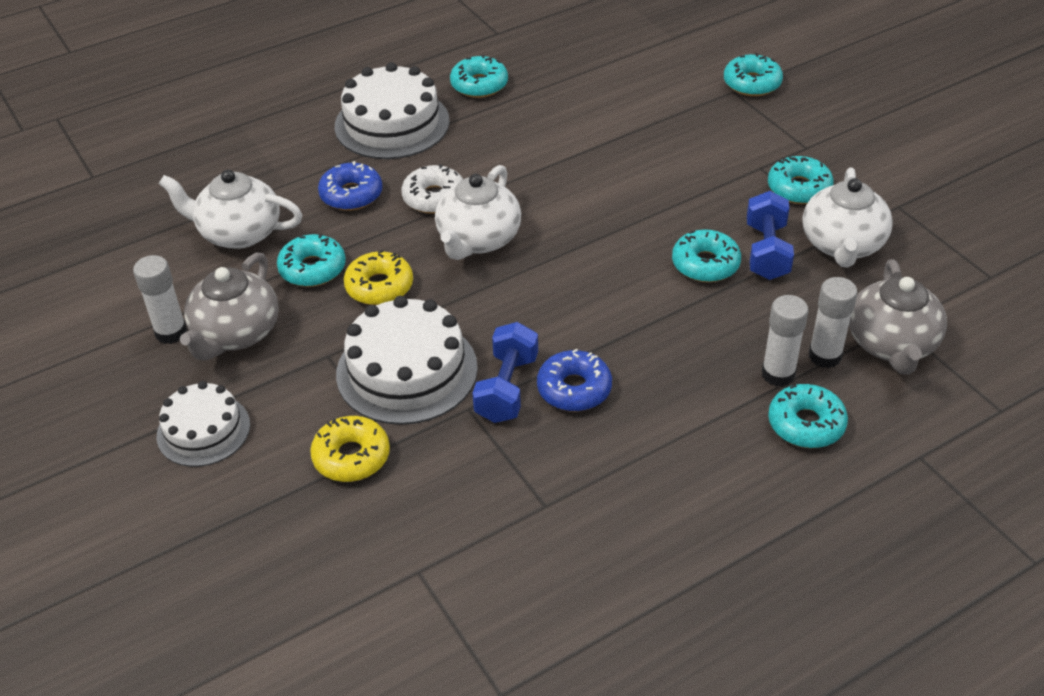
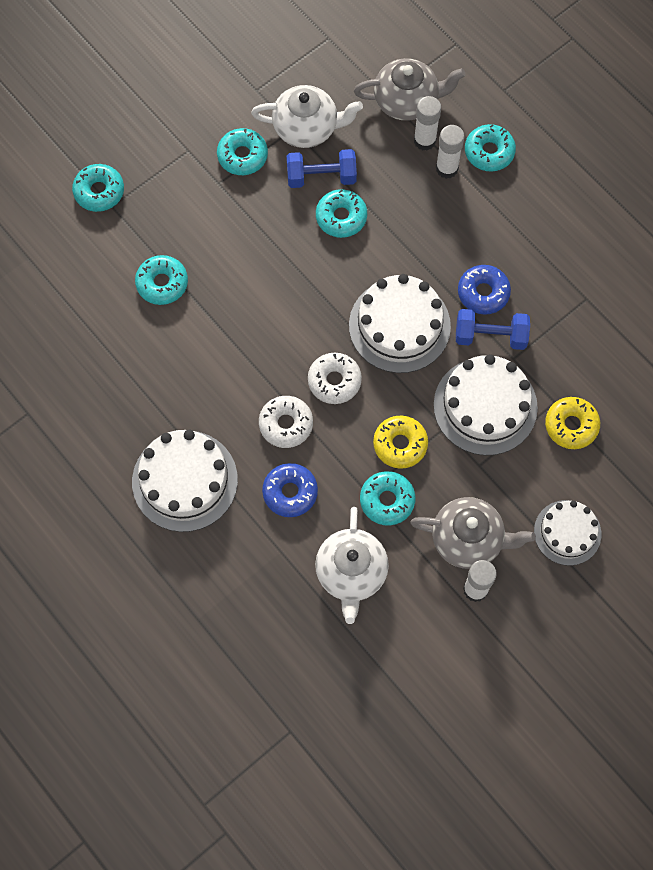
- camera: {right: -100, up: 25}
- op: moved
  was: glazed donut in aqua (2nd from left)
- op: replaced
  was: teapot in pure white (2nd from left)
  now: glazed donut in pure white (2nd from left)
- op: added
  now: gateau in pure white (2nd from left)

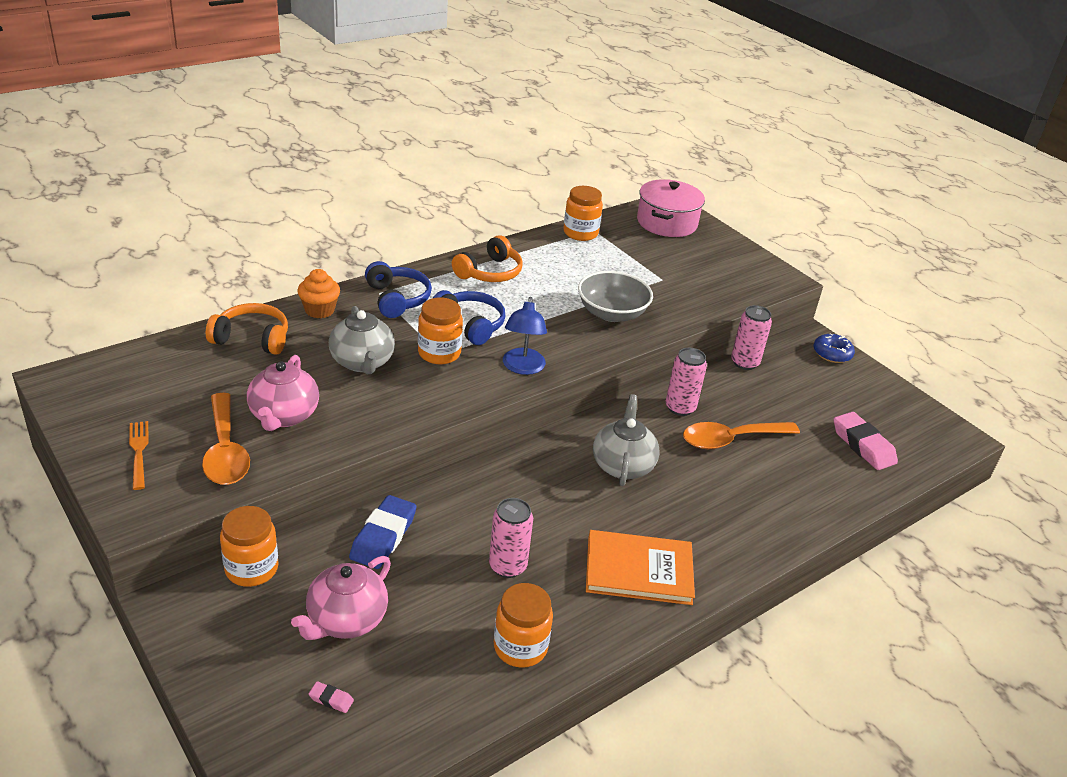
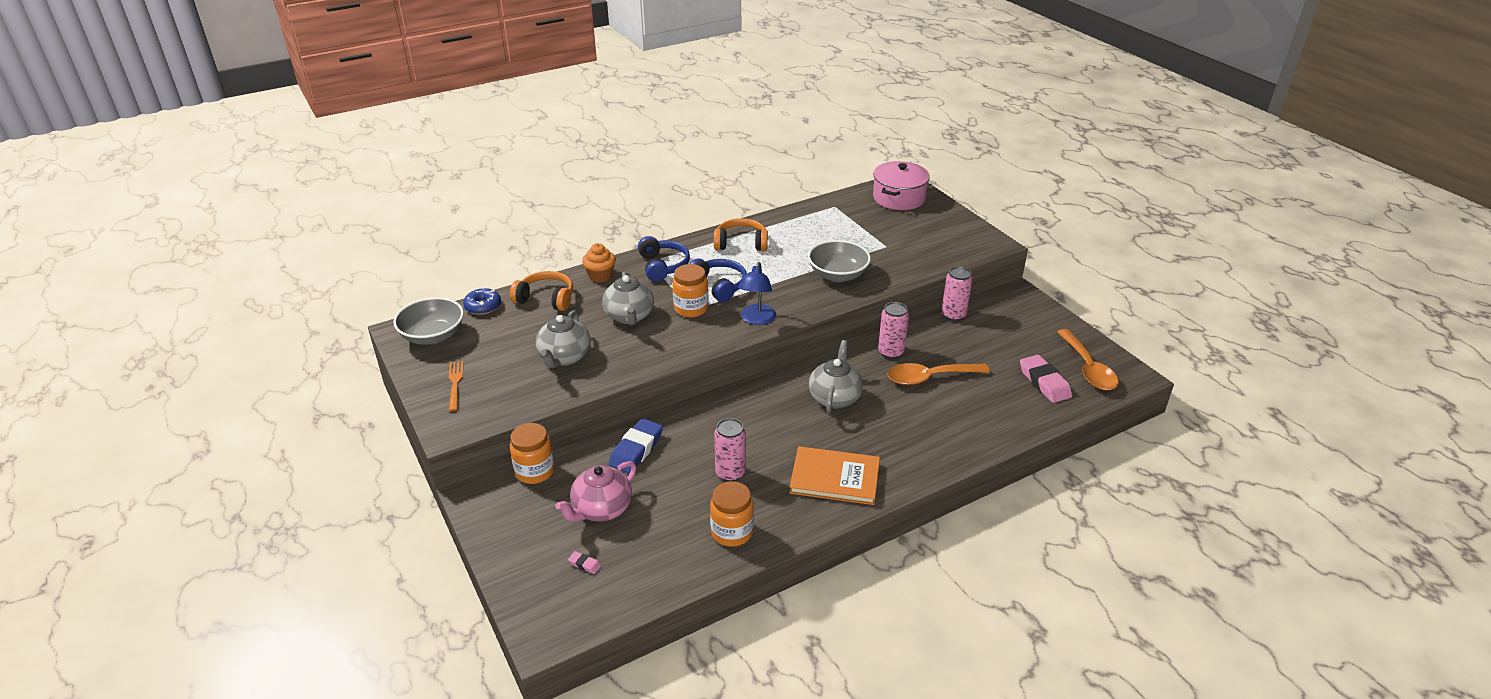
- camera: {right: 10, up: 0}
- op: added
  now: deep dish in ash-grey (1st from left)
- op: moved
  was: glazed donut in cobalt
- op: recoloured
  was: teapot in rosy (1st from left)
  now: teapot in ash-grey (1st from left)
- op: turned
  was: over-ear headphones in orange (2nd from left)
  clockwise: -135
- op: moved
  was: spoon in orange (1st from left in the first image)
  now: spoon in orange (2nd from left)
- op: removed
  was: jam jar in orange (4th from left)

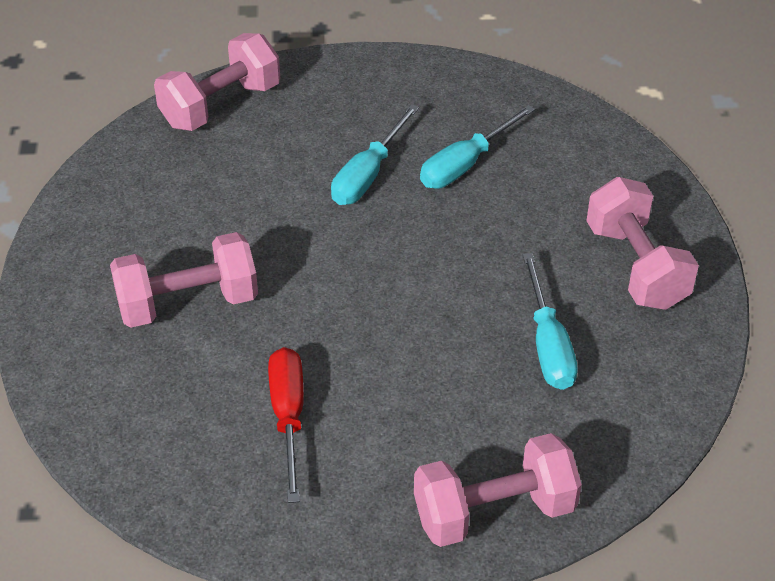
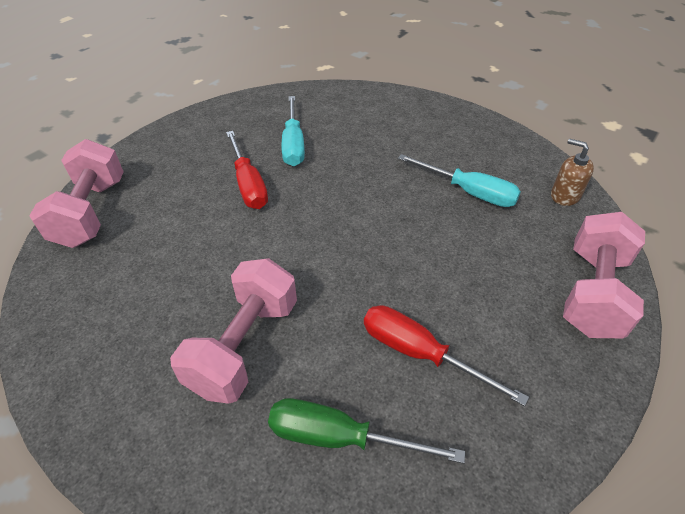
- camera: {right: -50, up: 0}
- op: recoloured
  was: flat screwdriver in aqua (1st from left)
  now: flat screwdriver in crimson (1st from left)
- op: added
  now: flat screwdriver in leaf-green
- op: added
  now: soap dispenser in dark brown
- op: removed
  was: dumbbell in rosy (4th from left)

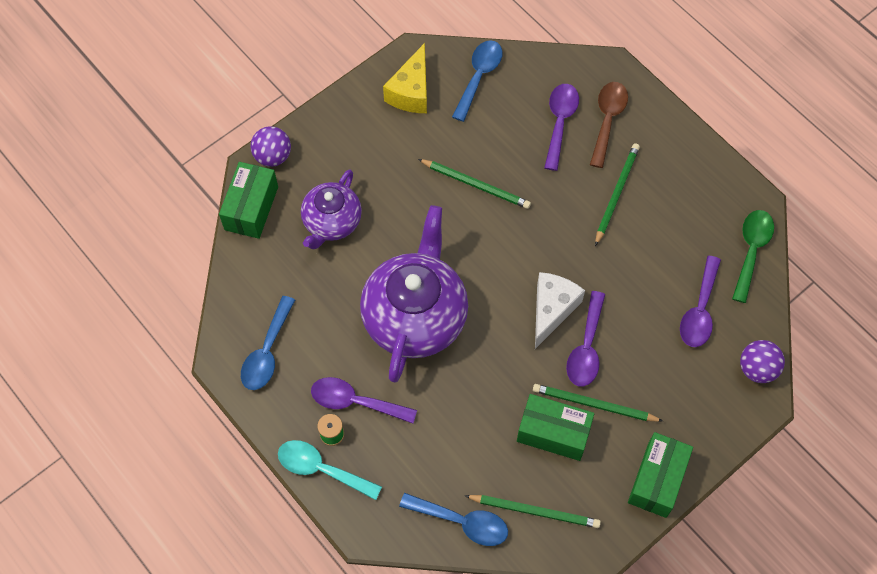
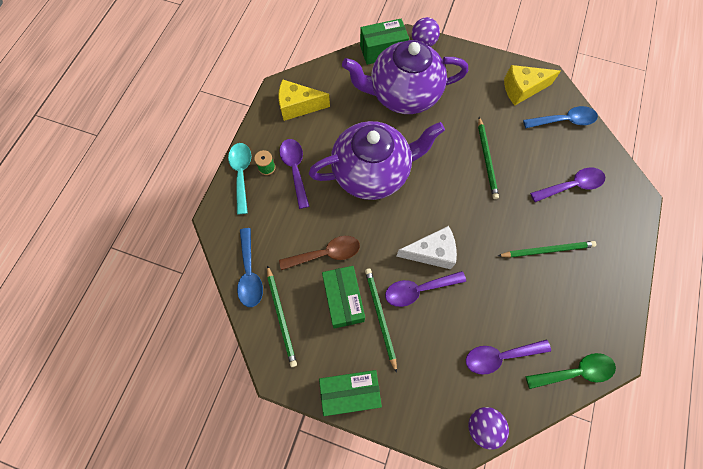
- camera: {right: 60, up: 5}
- op: replaced
  was: spoon in cobalt (1st from left)
  now: piece of cheese in golden (1st from left)
- op: moved
  was: spoon in dark brown
- op: resized
  was: teapot in purple (1st from left in the first image)
  ratio: 1.7

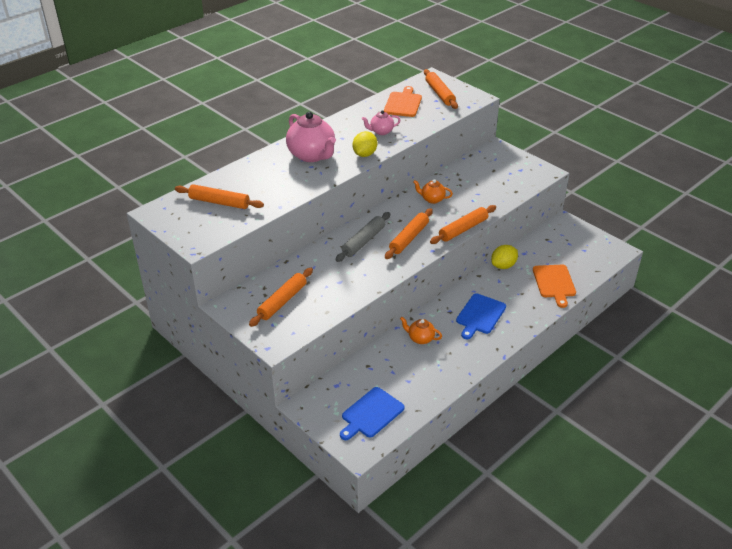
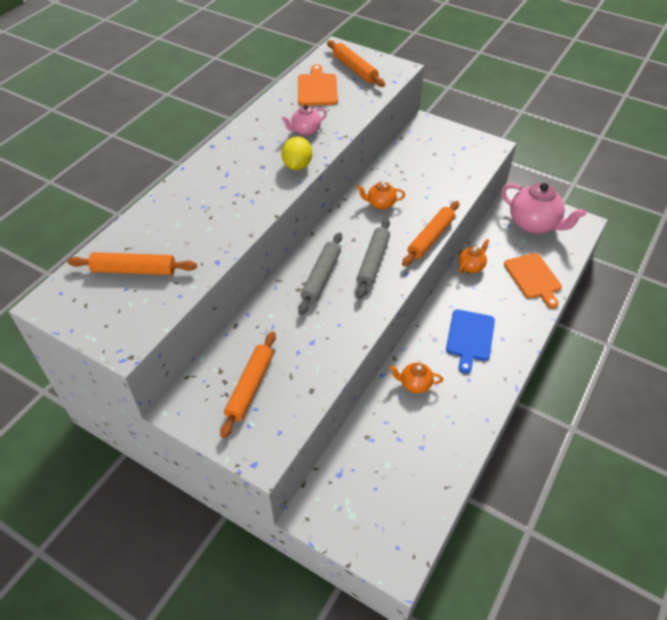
- camera: {right: -15, up: 10}
- op: recoloured
  was: dough roller in orange (3rd from left)
  now: dough roller in ash-grey (2nd from left)
- op: replaced
  was: lemon in golden (2nd from left)
  now: teapot in orange (3rd from left)
- op: moved
  was: teapot in rosy (1st from left in the first image)
  now: teapot in rosy (2nd from left)
- op: removed
  was: cutting board in cobalt (1st from left)

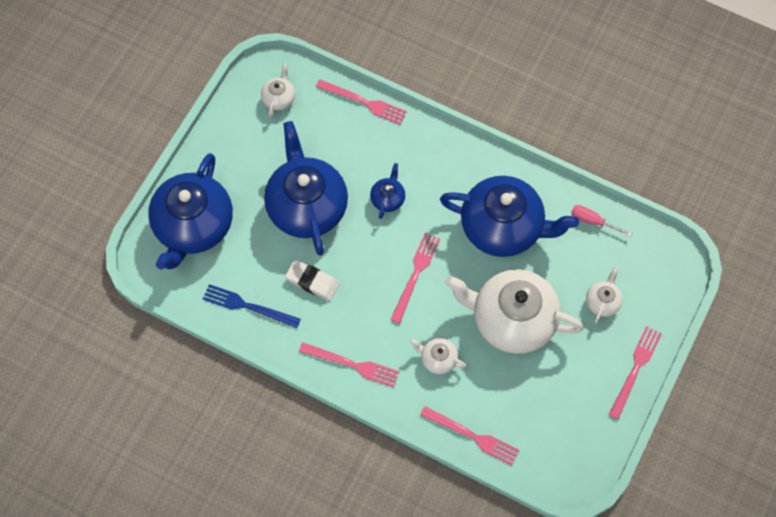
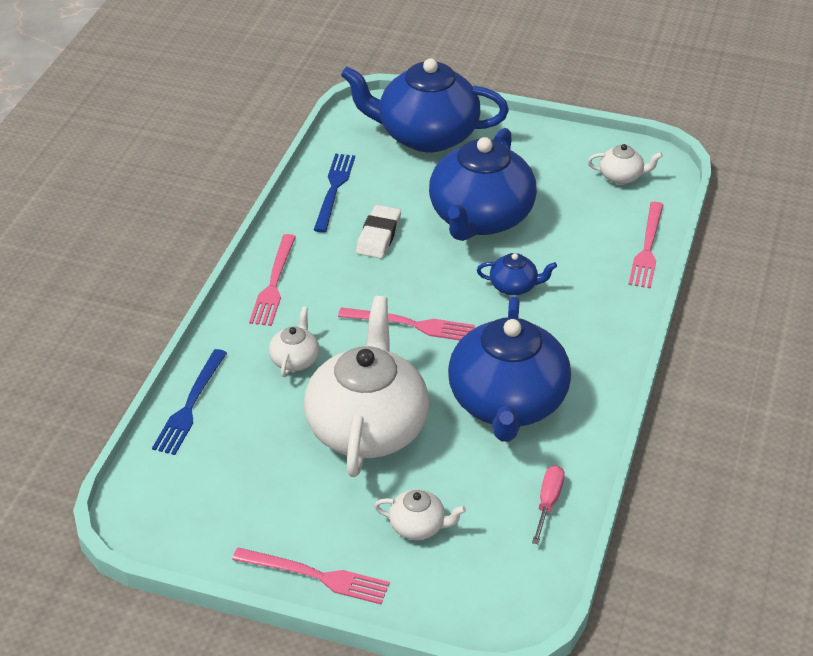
- camera: {right: 80, up: -25}
- op: recoloured
  was: fork in rosy (4th from left)
  now: fork in cobalt (1st from left)
- op: turned
  was: teapot in cobalt (2nd from left)
  clockwise: 135

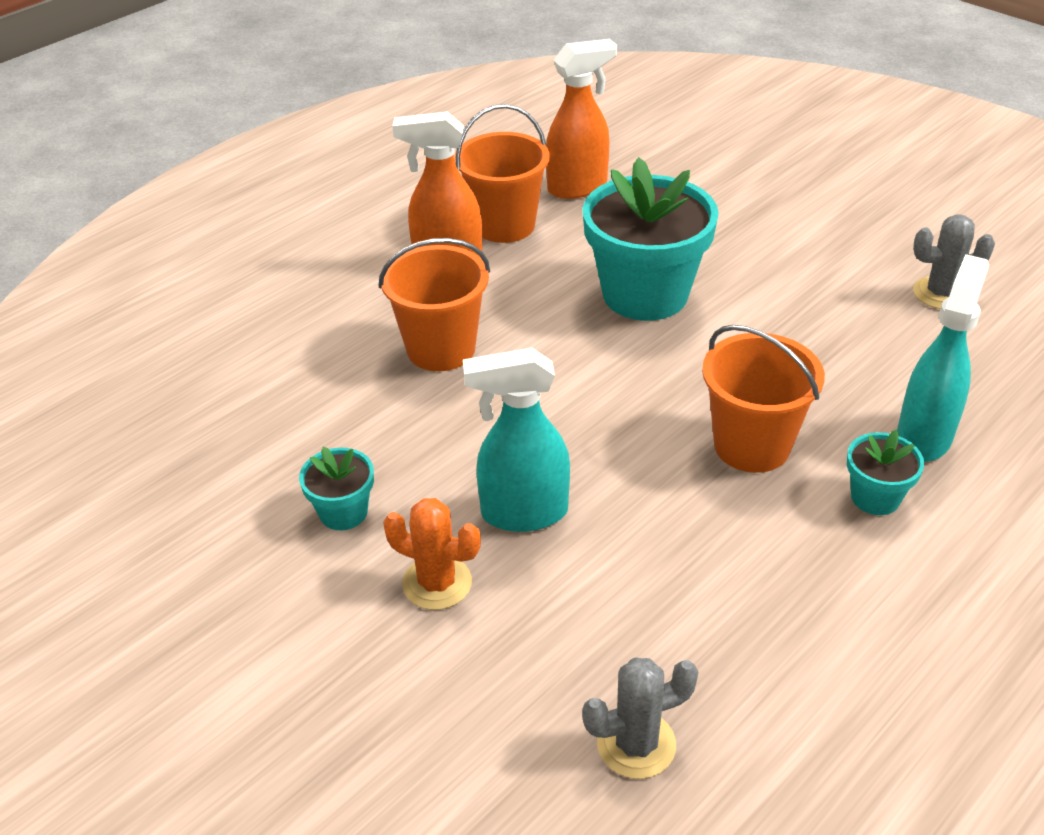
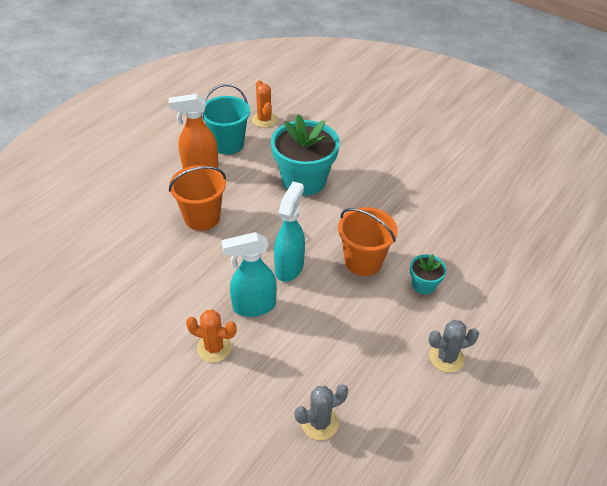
- camera: {right: -10, up: 5}
- op: recoloured
  was: pail in orange (2nd from left)
  now: pail in aqua
- op: replaced
  was: spray cleaner in orange (2nd from left)
  now: prickly plant in orange (2nd from left)
- op: moved
  was: spray cleaner in aqua (2nd from left)
- op: moved
  was: prickly plant in ash-grey (2nd from left)
- op: removed
  was: plant pot in aqua (1st from left)

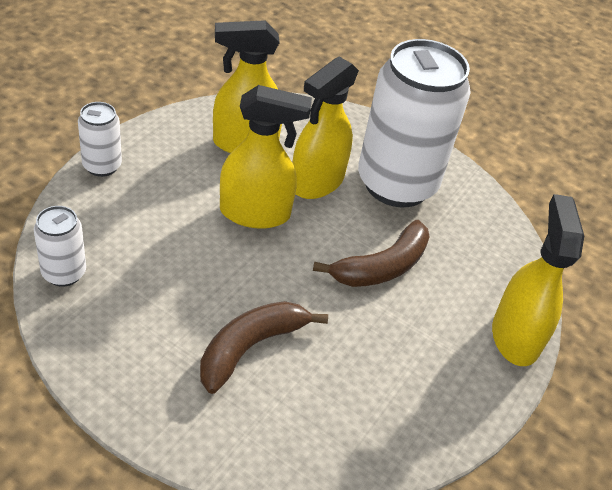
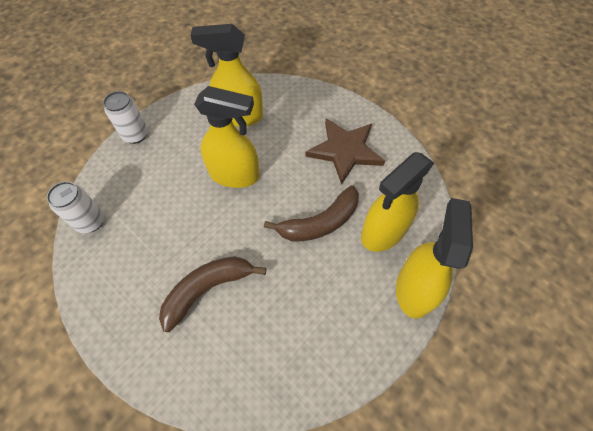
- camera: {right: 15, up: 15}
- op: replaced
  was: can in pure white (3rd from left)
  now: five-pointed star in dark brown
- op: moved
  was: spray cleaner in golden (3rd from left)

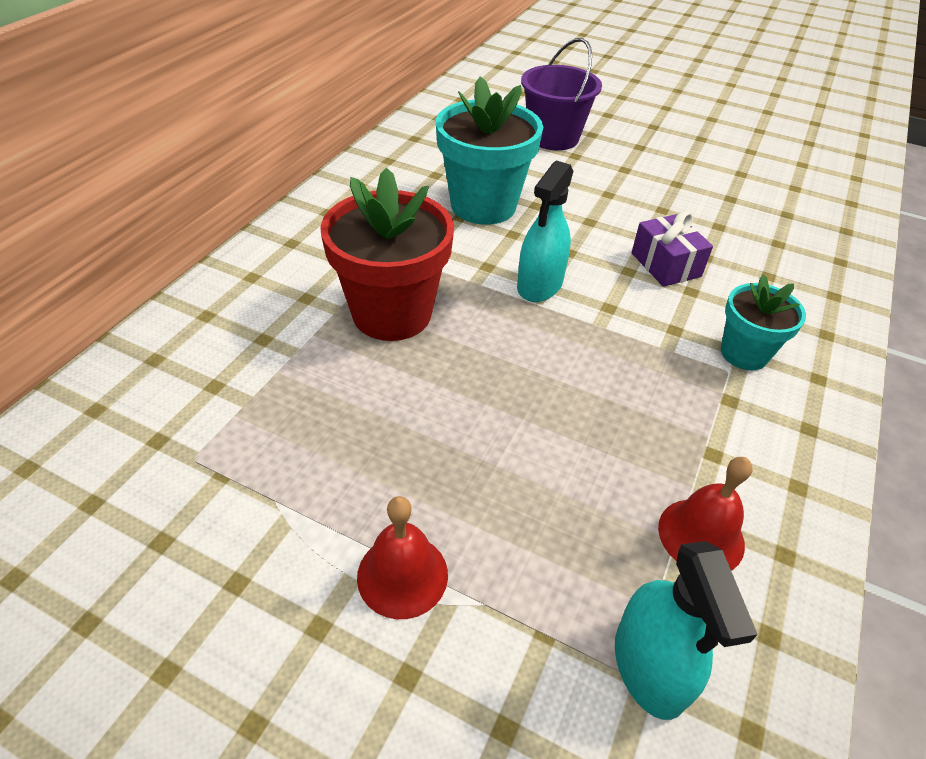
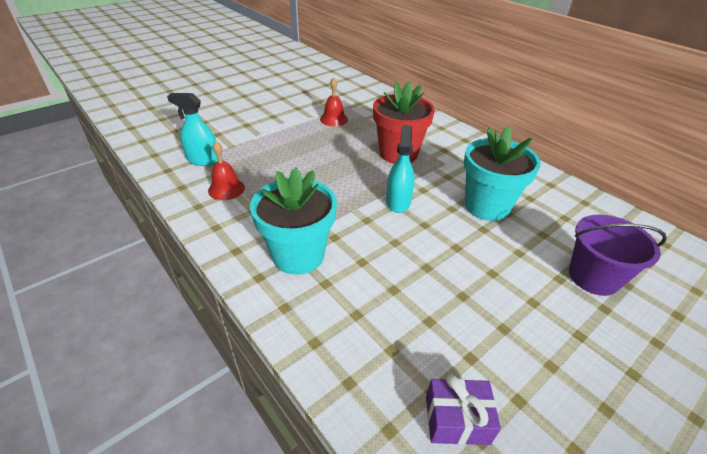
- camera: {right: 115, up: -5}
- op: resized
  was: plant pot in aqua (2nd from left in the first image)
  ratio: 1.73
- op: moved
  was: hand bell in crimson (1st from left in the first image)
  now: hand bell in crimson (2nd from left)
- op: turned
  was: spray cleaner in aqua (1st from left in the first image)
  clockwise: 45
- op: moved
  was: present in purple

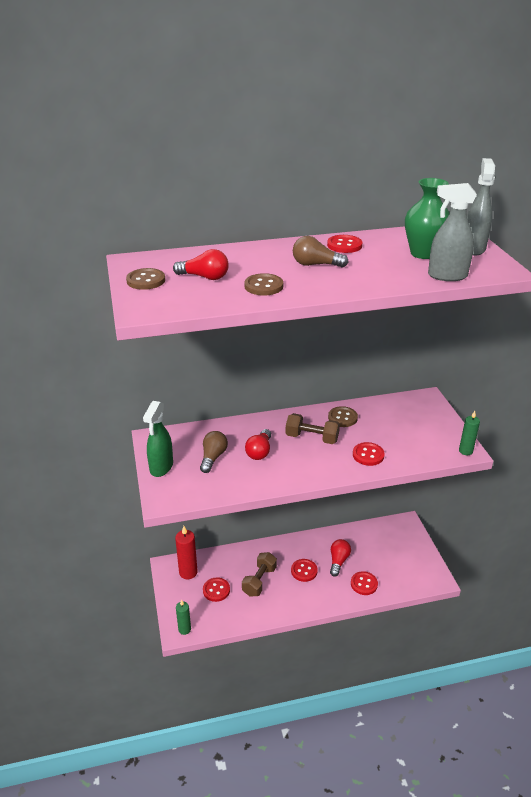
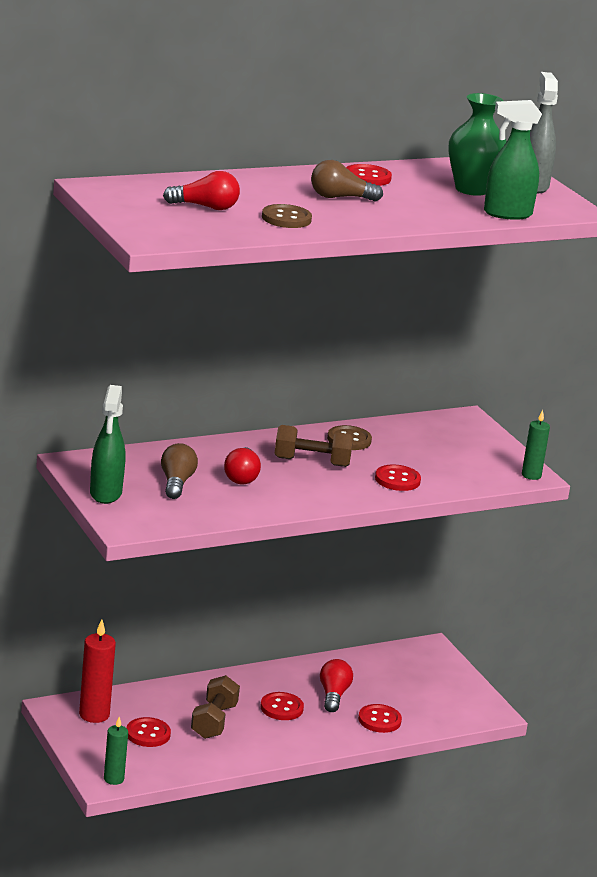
- camera: {right: -15, up: -10}
- op: recoloured
  was: spray cleaner in ash-grey (1st from left)
  now: spray cleaner in leaf-green (2nd from left)
- op: removed
  was: shirt button in dark brown (1st from left)

